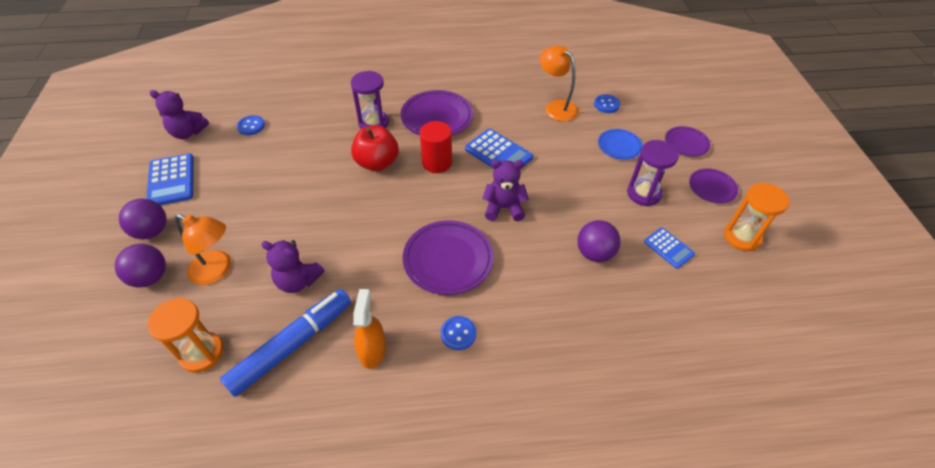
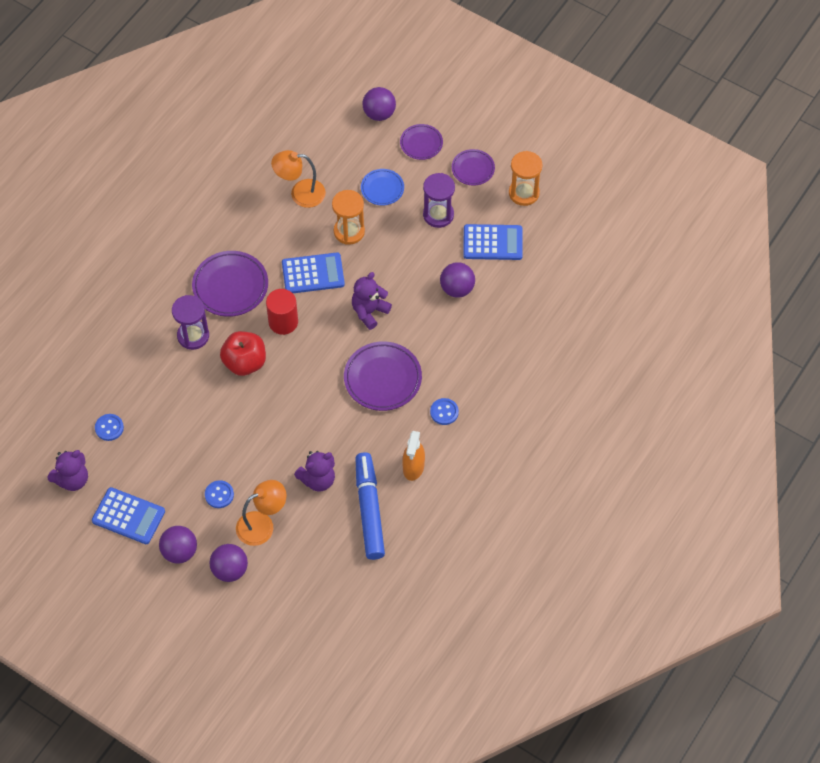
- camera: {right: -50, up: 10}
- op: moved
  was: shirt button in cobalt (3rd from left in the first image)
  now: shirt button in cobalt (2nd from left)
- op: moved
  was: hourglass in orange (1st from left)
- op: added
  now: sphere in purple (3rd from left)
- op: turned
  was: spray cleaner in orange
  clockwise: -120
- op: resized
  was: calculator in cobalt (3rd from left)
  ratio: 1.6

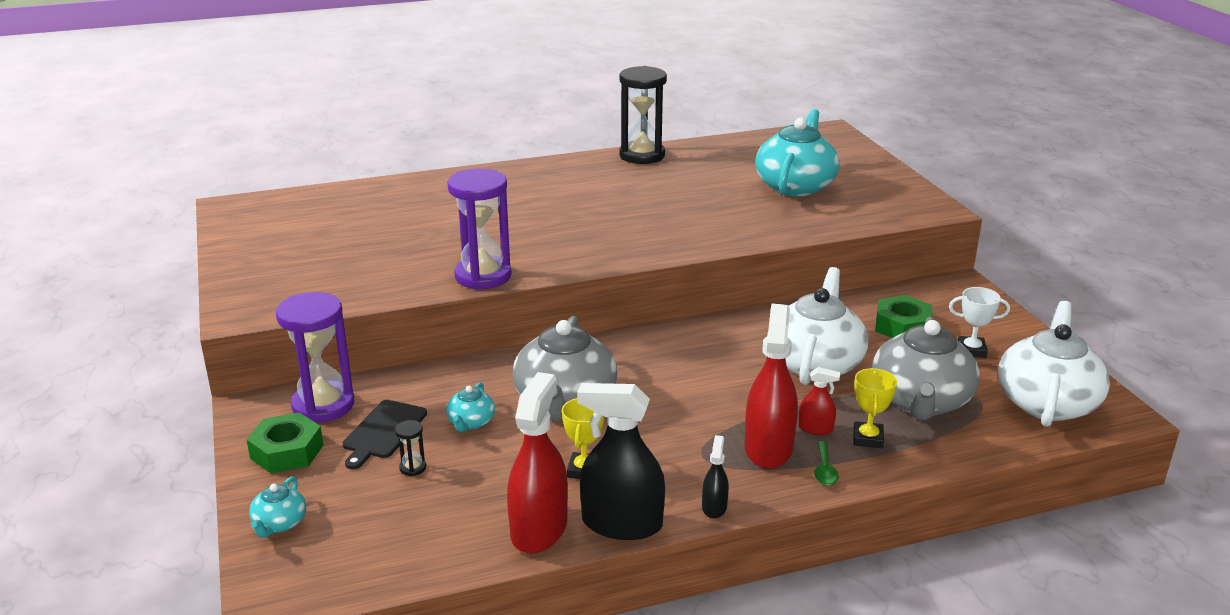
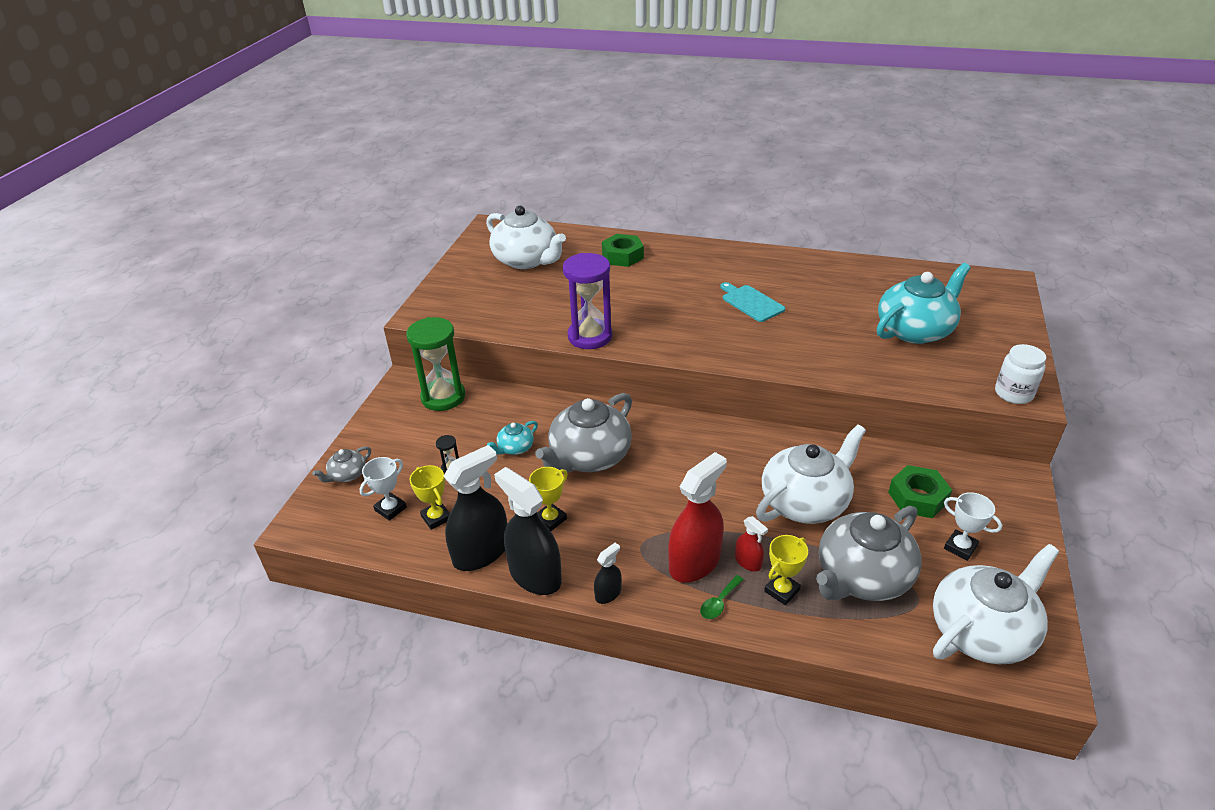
- camera: {right: 35, up: 10}
- op: recoloured
  was: teapot in aqua (1st from left)
  now: teapot in ash-grey (1st from left)
- op: added
  now: prize cup in pure white (1st from left)
- op: recoloured
  was: hourglass in purple (1st from left)
  now: hourglass in leaf-green
- op: added
  now: prize cup in golden (1st from left)
- op: recoloured
  was: spray cleaner in crimson (1st from left)
  now: spray cleaner in jet-black (1st from left)
- op: added
  now: teapot in pure white (1st from left)
- op: moved
  was: hexagon nut in leaf-green (1st from left)
- op: added
  now: cutting board in aqua
- op: added
  now: jam jar in pure white
- op: removed
  was: cutting board in jet-black
- op: removed
  was: hourglass in jet-black (2nd from left)

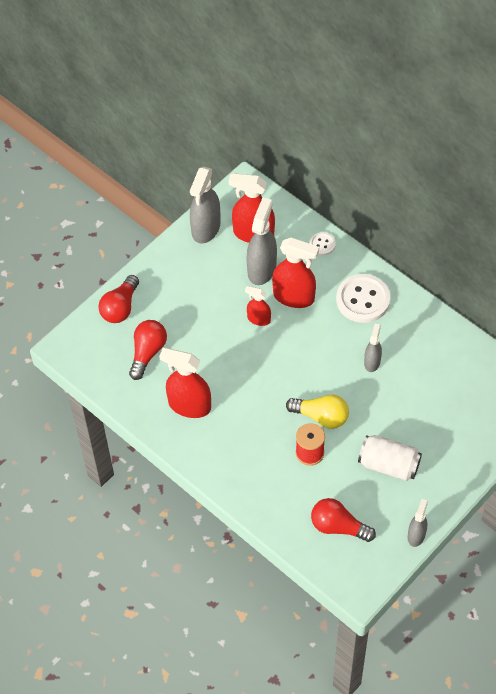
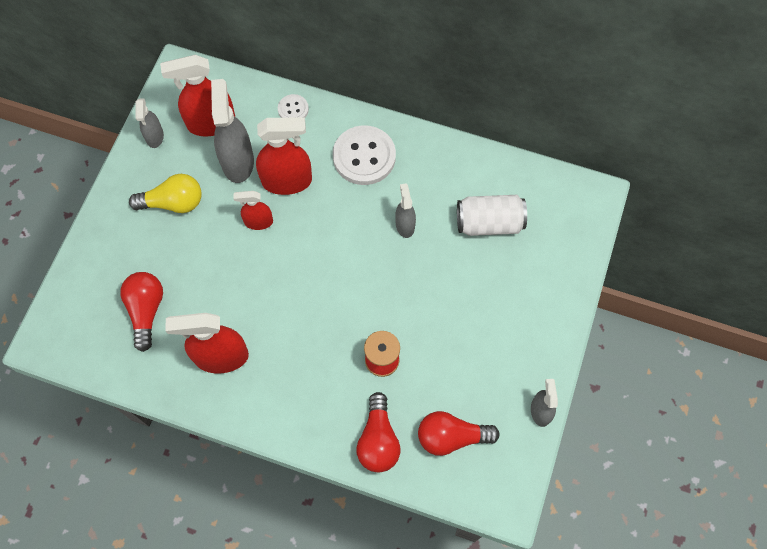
- camera: {right: -25, up: 10}
- op: moved
  was: light bulb in golden
- op: resized
  was: spray cleaner in ash-grey (1st from left)
  ratio: 0.56
- op: moved
  was: light bulb in crimson (1st from left in the first image)
  now: light bulb in crimson (2nd from left)
- op: moved
  was: can in pure white

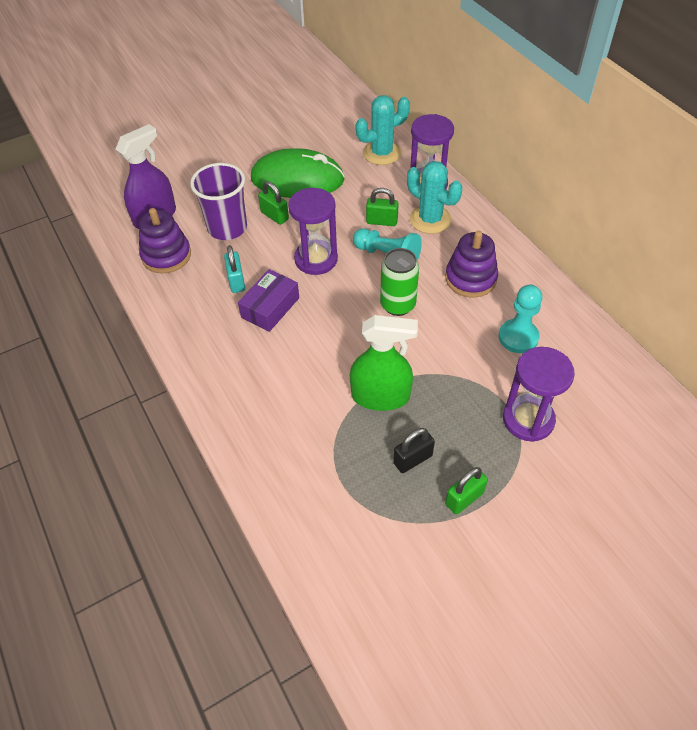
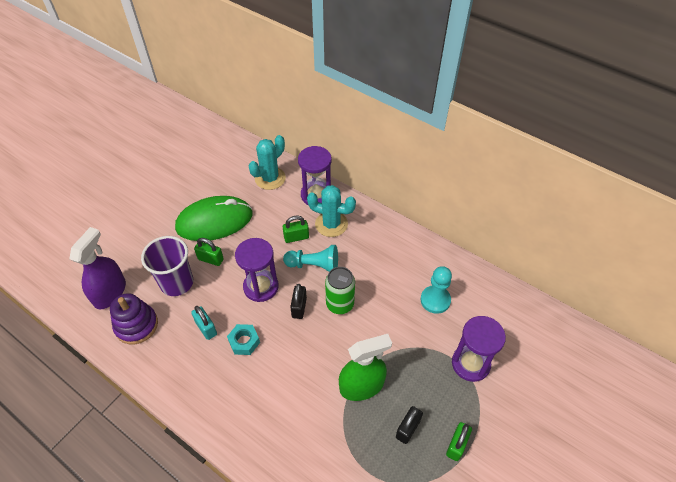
- camera: {right: -25, up: 0}
- op: replaced
  was: box in purple
  now: hexagon nut in aqua
- op: added
  now: lock in jet-black (1st from left)
- op: removed
  was: ring stacker in purple (2nd from left)

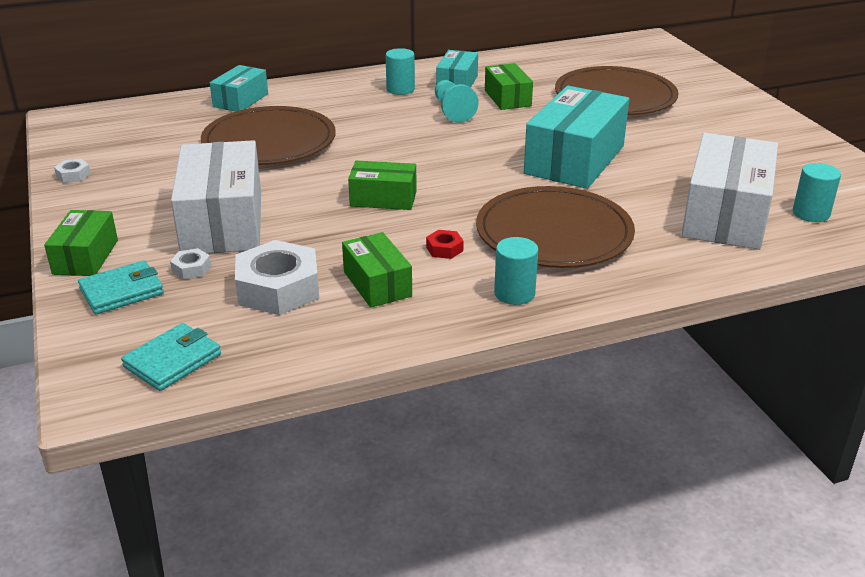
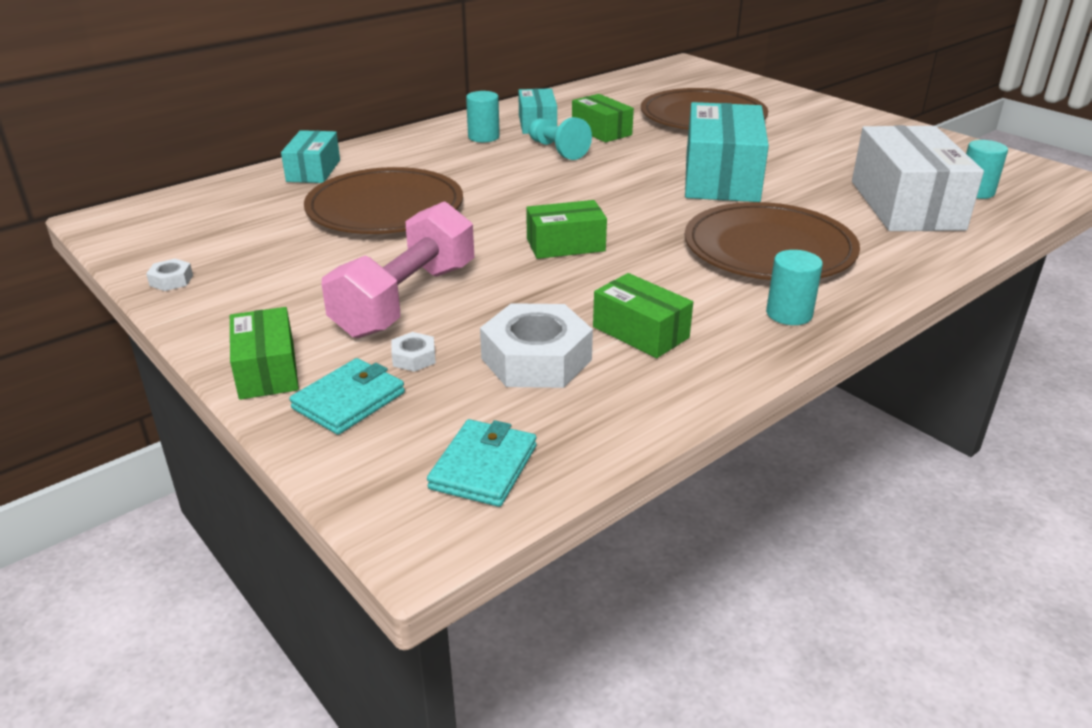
- camera: {right: -20, up: 0}
- op: replaced
  was: box in pure white (1st from left)
  now: dumbbell in rosy
- op: removed
  was: hexagon nut in crimson

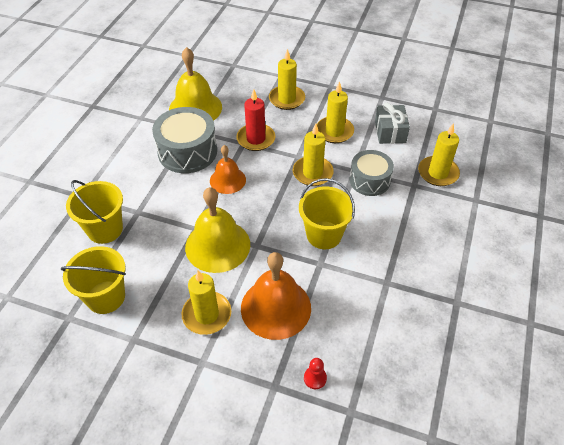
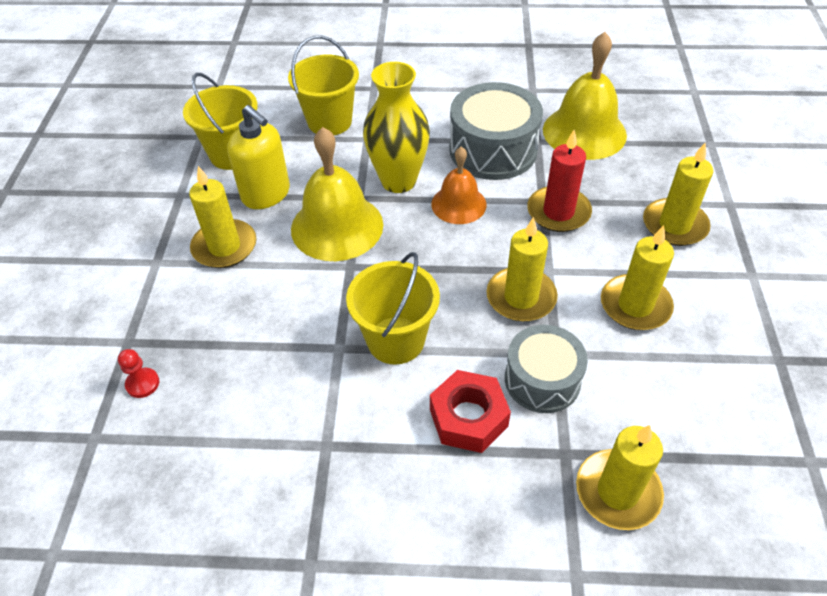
- camera: {right: 75, up: 0}
- op: added
  now: soap dispenser in golden
- op: added
  now: tall vase in golden
- op: added
  now: hexagon nut in crimson
- op: removed
  was: hand bell in orange (2nd from left)
- op: removed
  was: present in ash-grey

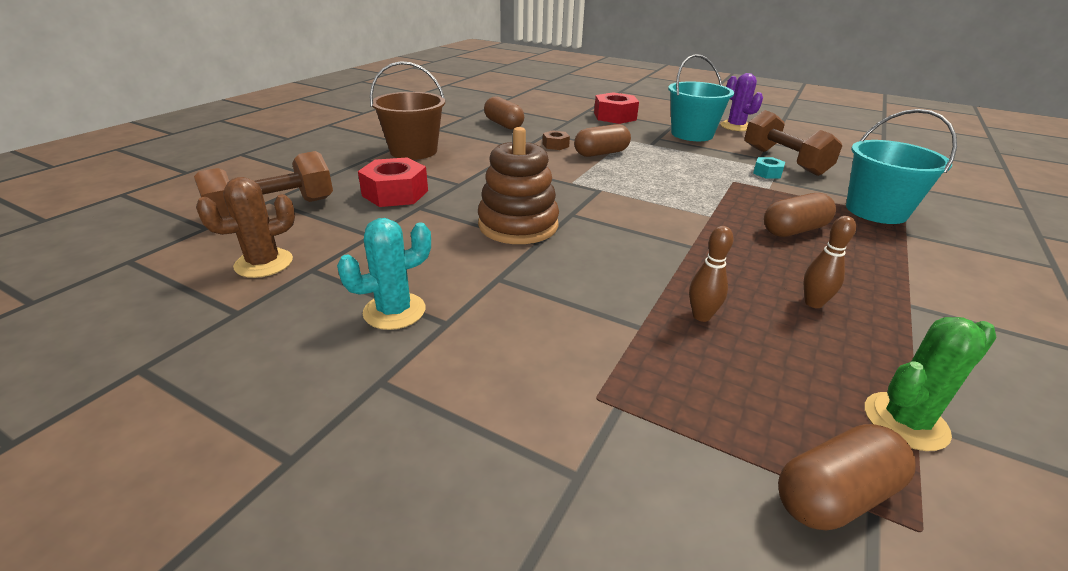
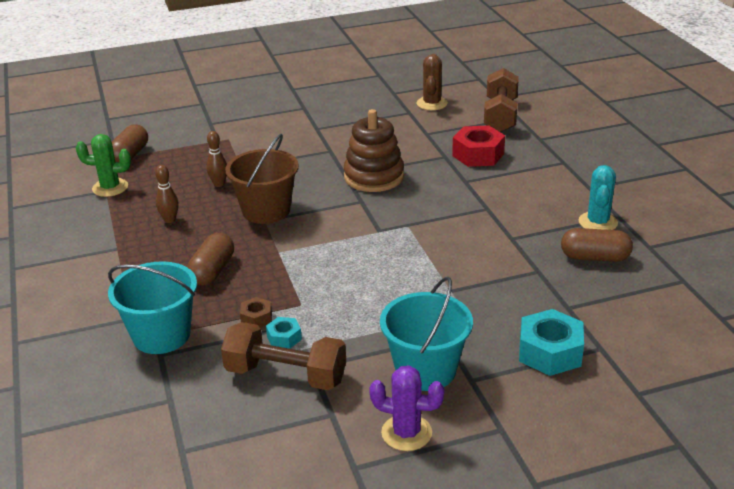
- camera: {right: 135, up: 0}
- op: turned
  was: prickly plant in leaf-green
  clockwise: 75
- op: moved
  was: pail in dark brown
- op: moved
  was: hexagon nut in dark brown
- op: recoloured
  was: hexagon nut in crimson (2nd from left)
  now: hexagon nut in aqua (2nd from left)
- op: moved
  was: prickly plant in aqua
- op: removed
  was: pill in dark brown (2nd from left)

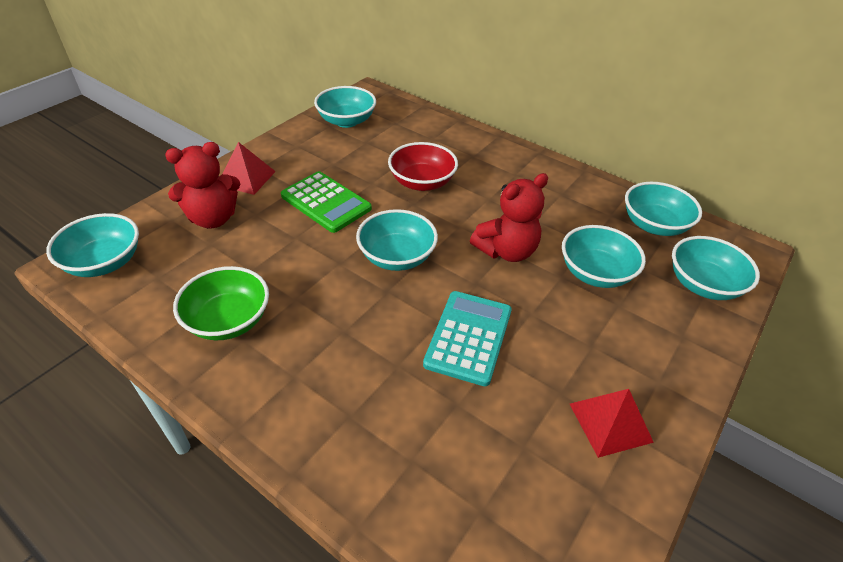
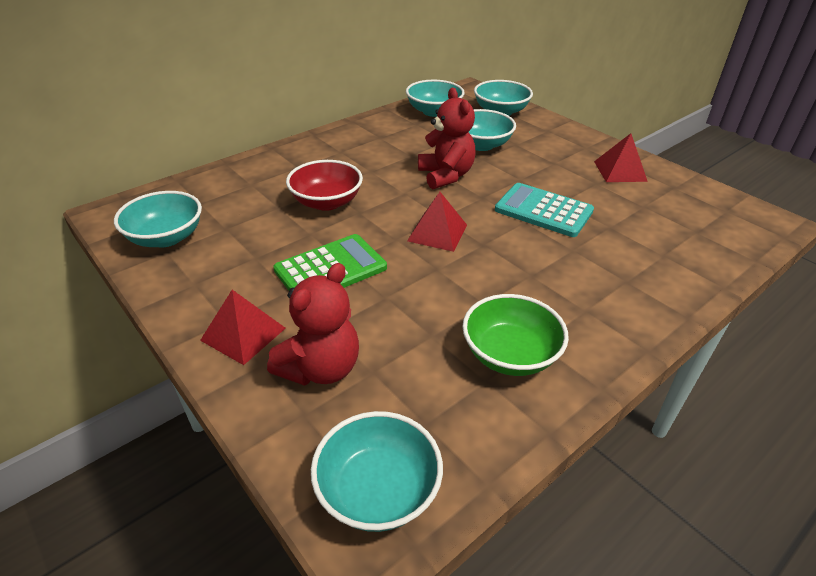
- camera: {right: -75, up: -5}
- op: turned
  was: teddy bear in crimson (1st from left)
  clockwise: 45
- op: replaced
  was: deep dish in aqua (3rd from left)
  now: pyramid shape in crimson (2nd from left)

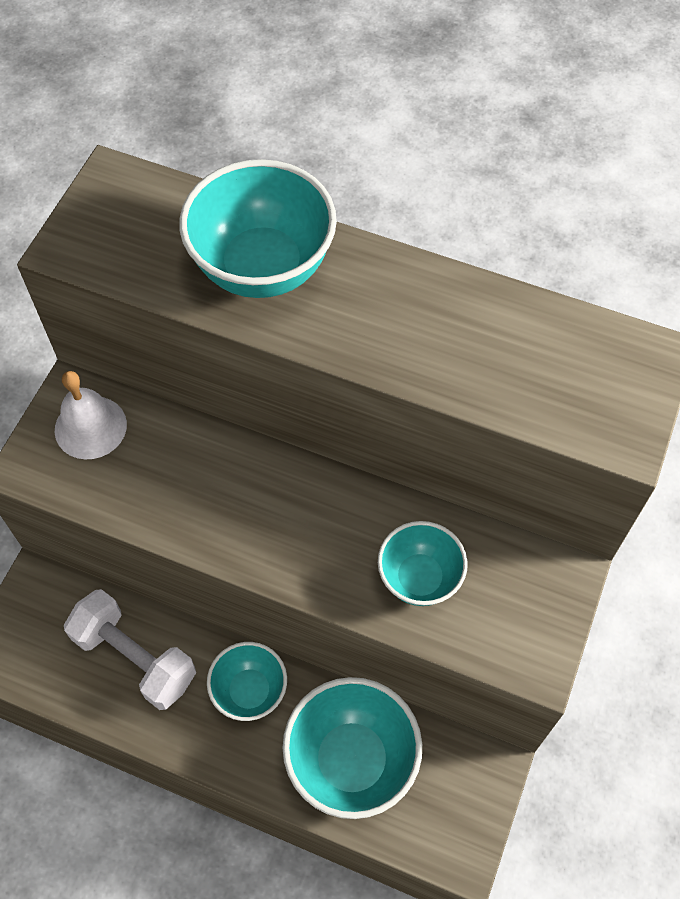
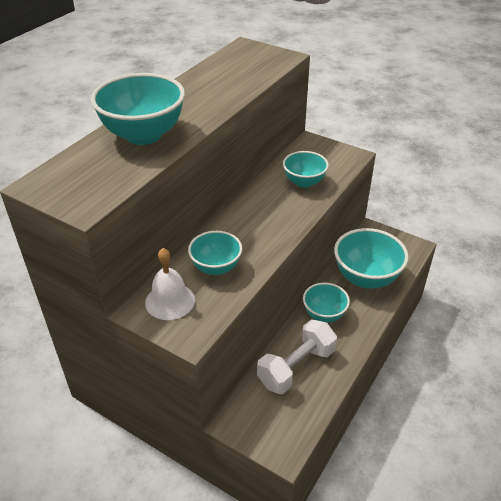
- camera: {right: -80, up: -20}
- op: added
  now: deep dish in aqua (2nd from left)

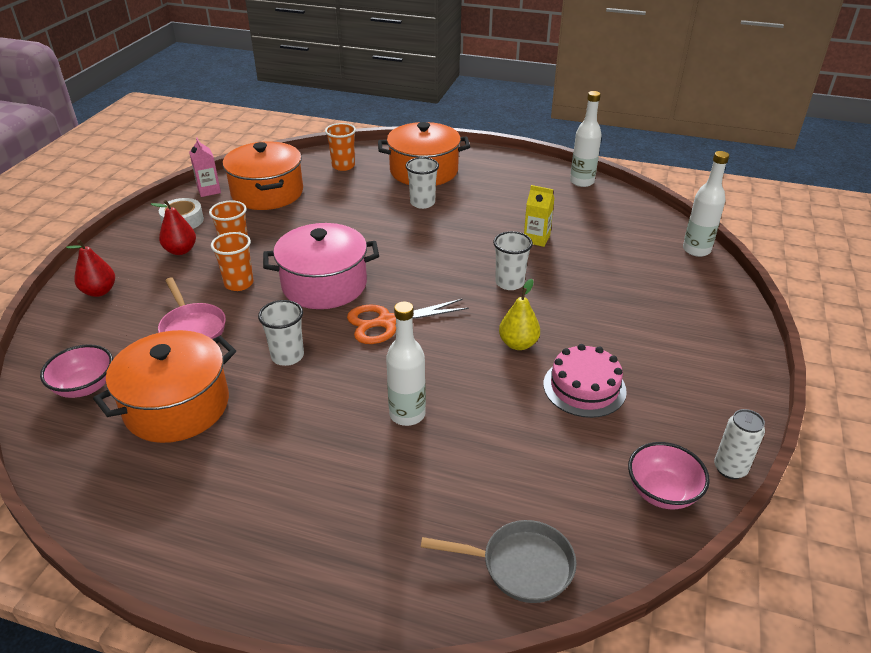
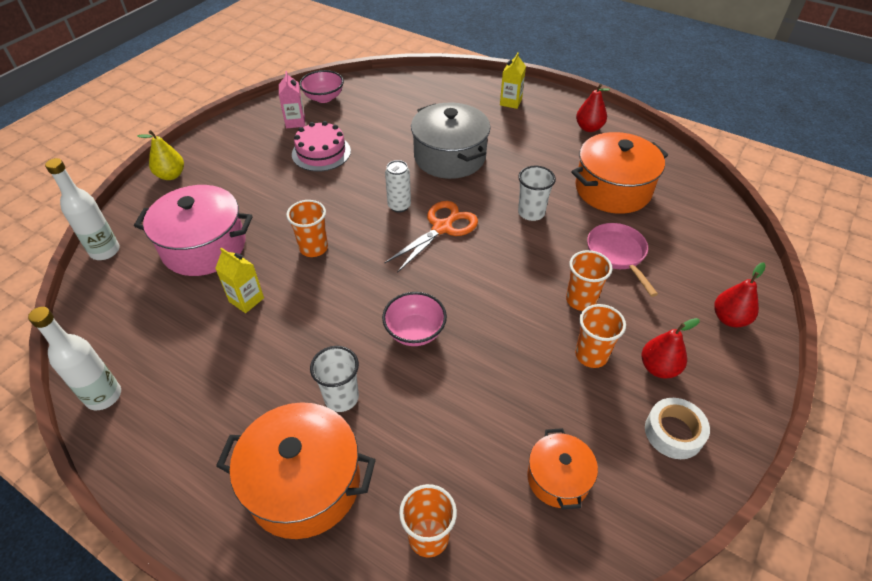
- camera: {right: -165, up: 10}
- op: moved
  was: cooking pot in rosy
- op: moved
  was: toy pear in golden
- op: moved
  was: juice carton in rosy
- op: recoloured
  was: cup in pure white (3rd from left)
  now: cup in orange (1st from left)
- op: moved
  was: deep dish in rosy (1st from left in the first image)
  now: deep dish in rosy (2nd from left)
- op: moved
  was: can in pure white
- op: turned
  was: shears in orange
  clockwise: -45
- op: replaced
  was: drink bottle in pure white (1st from left)
  now: cooking pot in ash-grey
- op: added
  now: juice carton in golden (2nd from left)
- op: resized
  was: cooking pot in orange (2nd from left)
  ratio: 0.56
- op: added
  now: toy pear in crimson (1st from left)
- op: removed
  was: skillet in ash-grey

